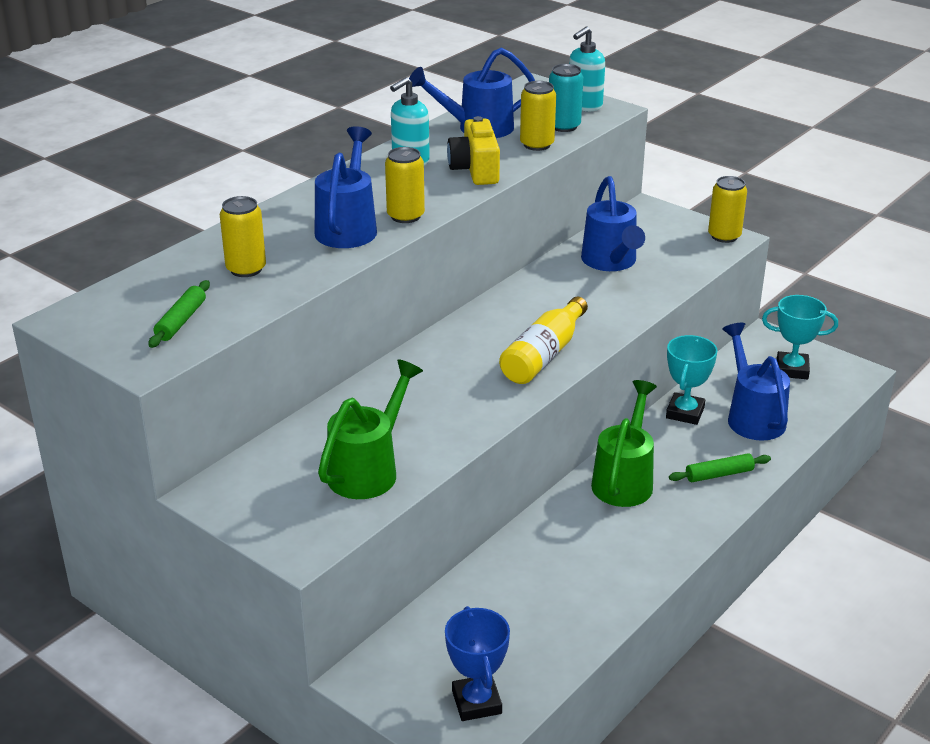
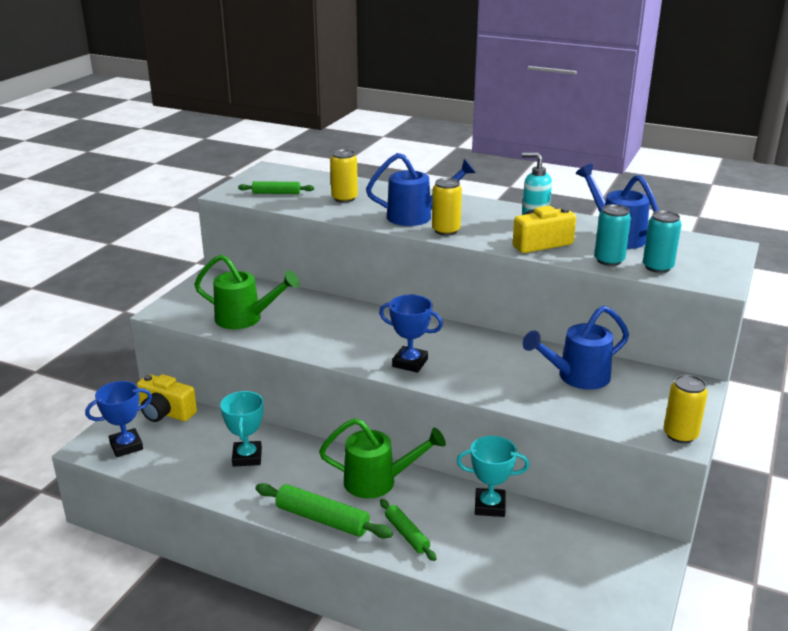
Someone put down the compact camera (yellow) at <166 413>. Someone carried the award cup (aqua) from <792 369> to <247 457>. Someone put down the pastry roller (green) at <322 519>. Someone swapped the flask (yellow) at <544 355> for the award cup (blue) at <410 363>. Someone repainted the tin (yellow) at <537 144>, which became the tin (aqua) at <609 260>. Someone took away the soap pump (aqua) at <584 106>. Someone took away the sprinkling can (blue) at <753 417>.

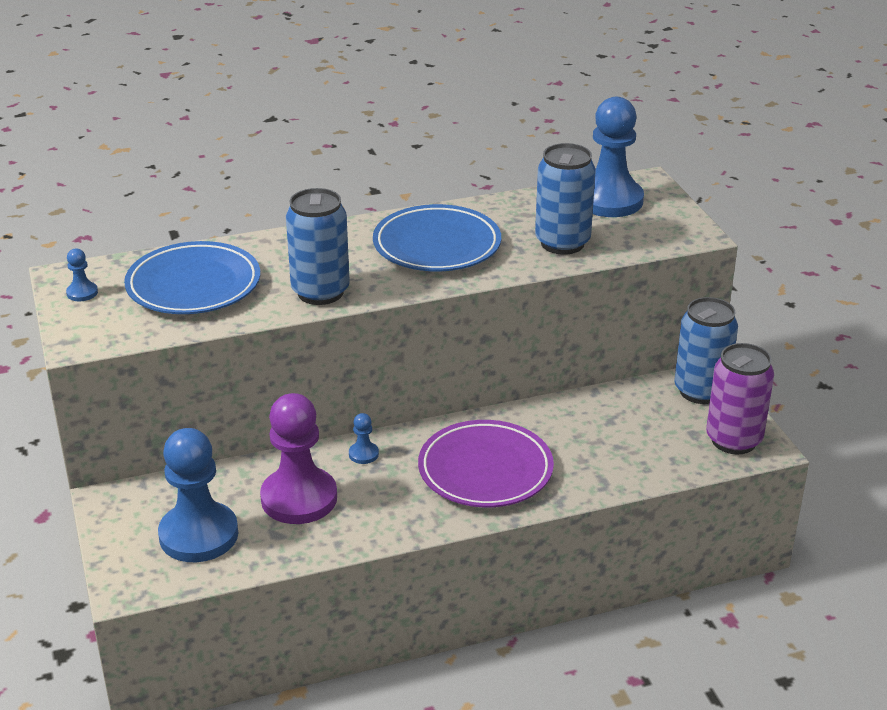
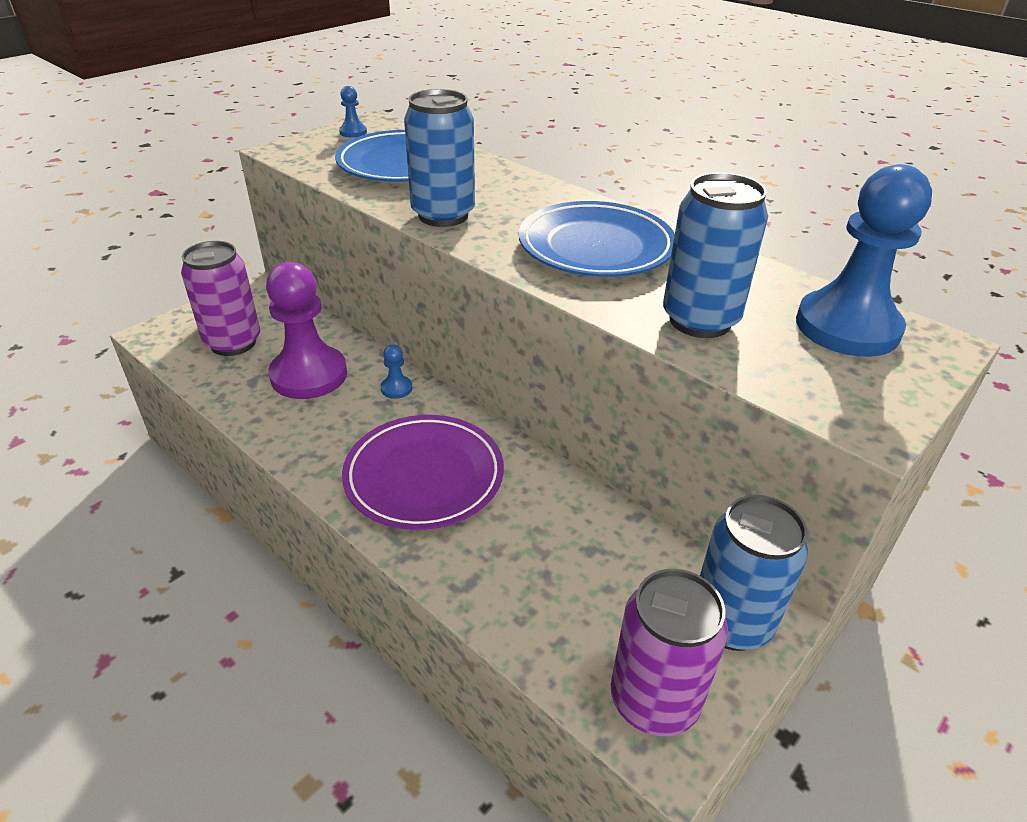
Someone swapped the game pawn (blue) at <198 535> for the tin (royal purple) at <233 343>.

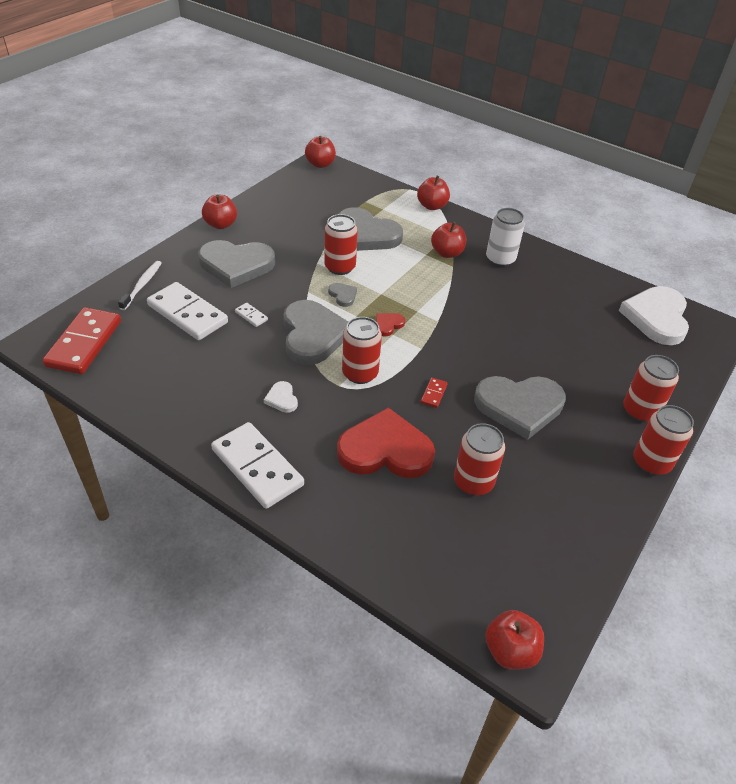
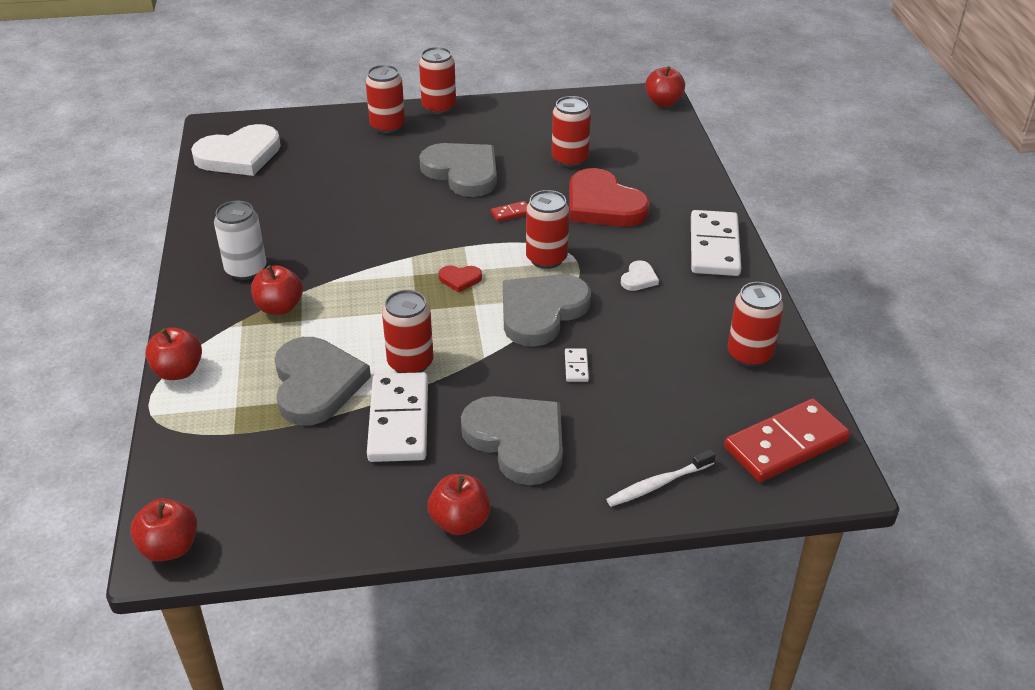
Someone carried the domino (snow-white) from <187 314> to <399 421>. Someone put down the tin (red) at <749 354>. Someone took away the love heart (gray) at <343 295>.

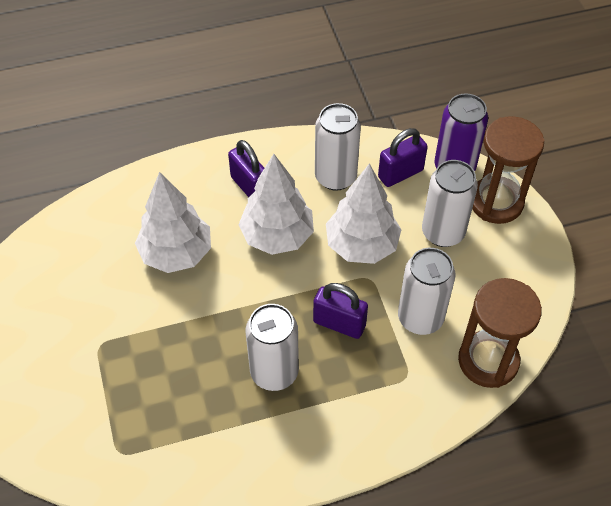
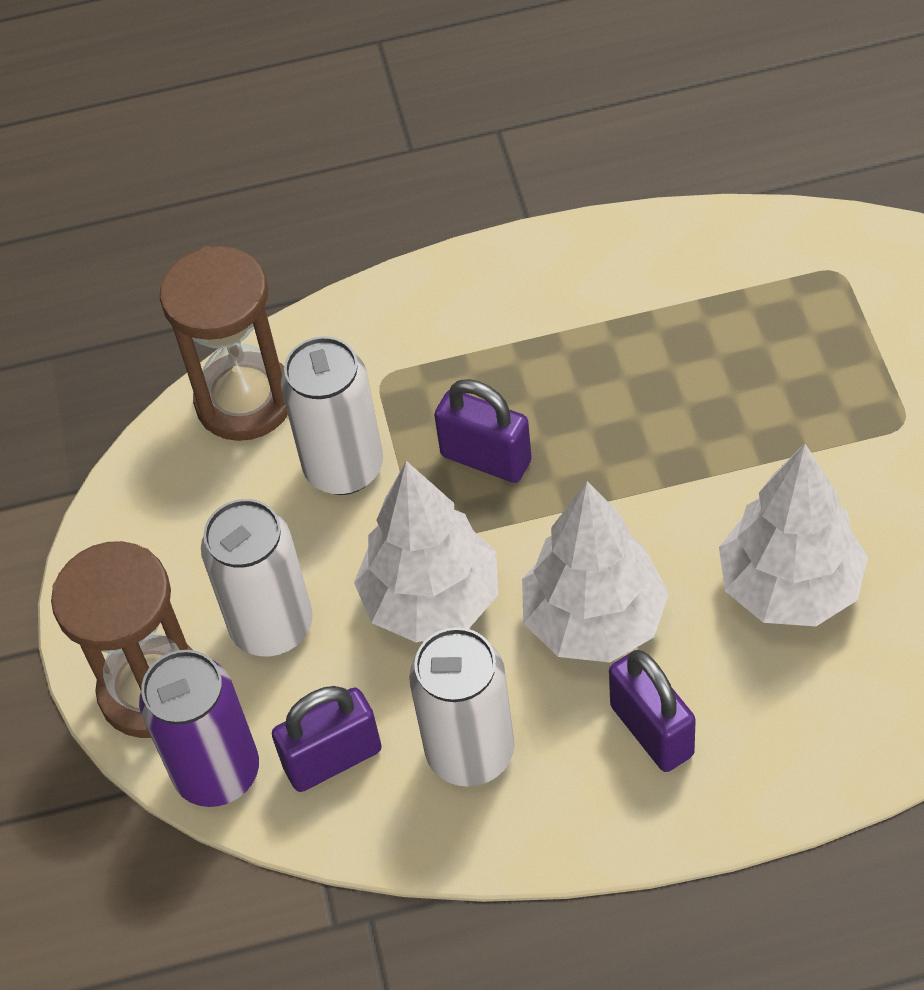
Someone took away the tin (snow-white) at <274 372>.

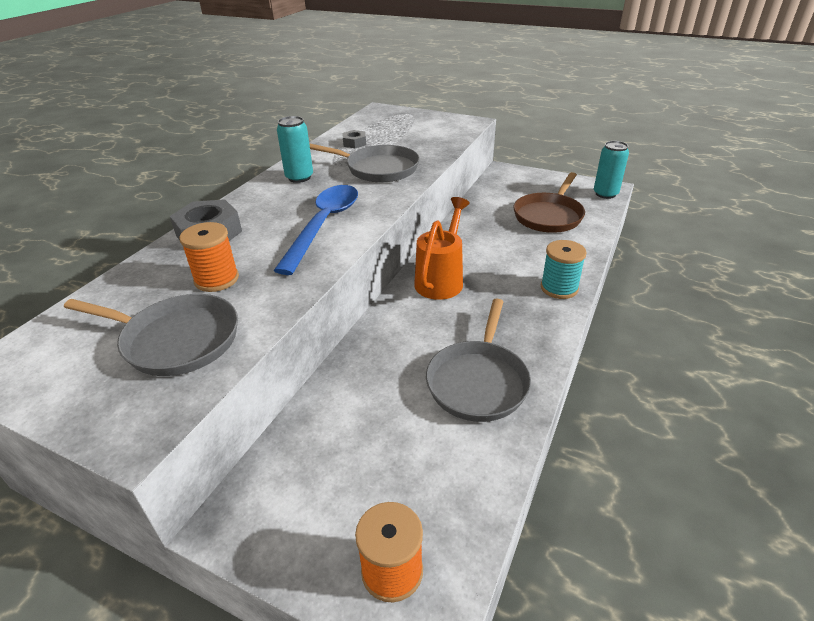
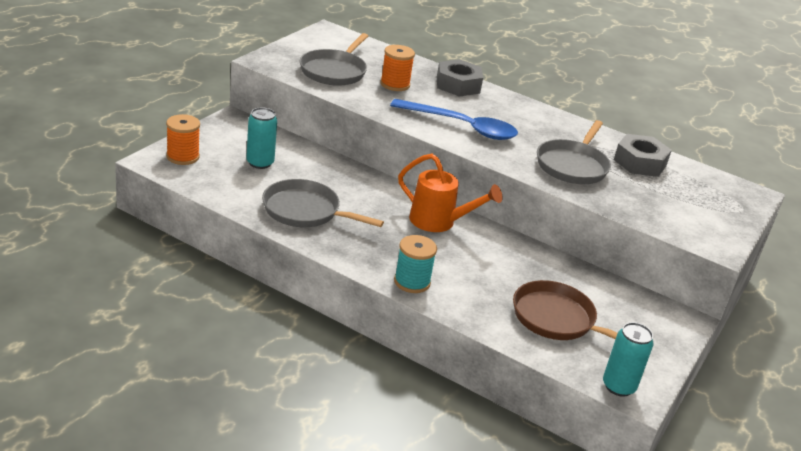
Someone carried the tin (aqua) from <299 177> to <260 163>. Someone scaled the hex nut (gray) at <354 143> by 1.88.

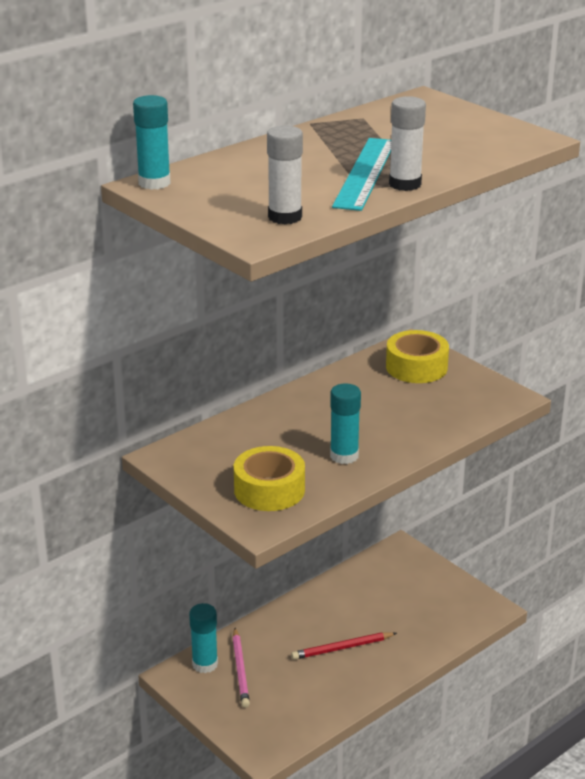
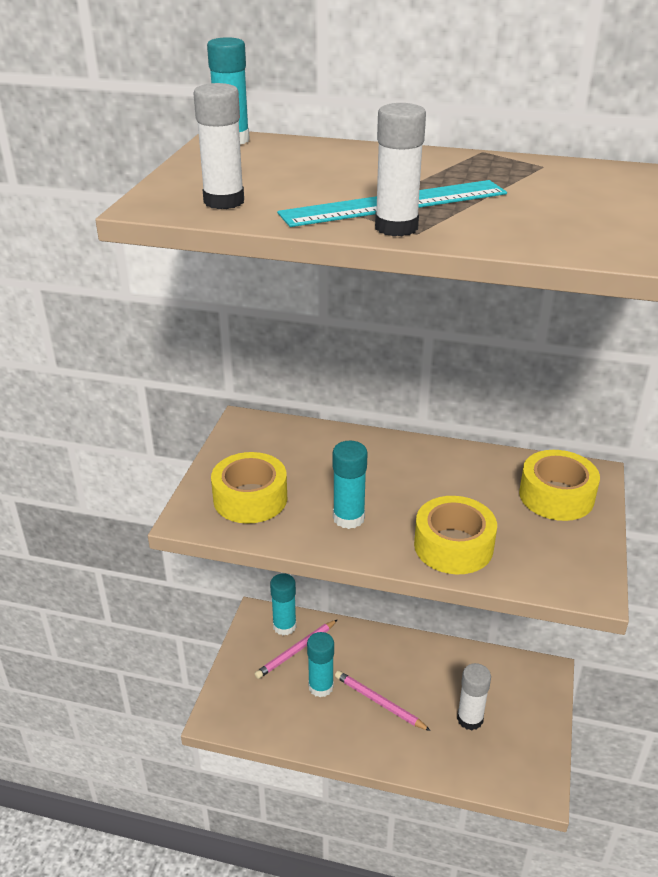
Someone put down the stick of glue (aqua) at <321 686>. Someone repainted the lead pencil (red) at <342 648>, which became the lead pencil (rose-pink) at <379 702>. Someone put down the roll of tape (yellow) at <453 546>. Someone put down the stick of glue (snow-white) at <470 719>.

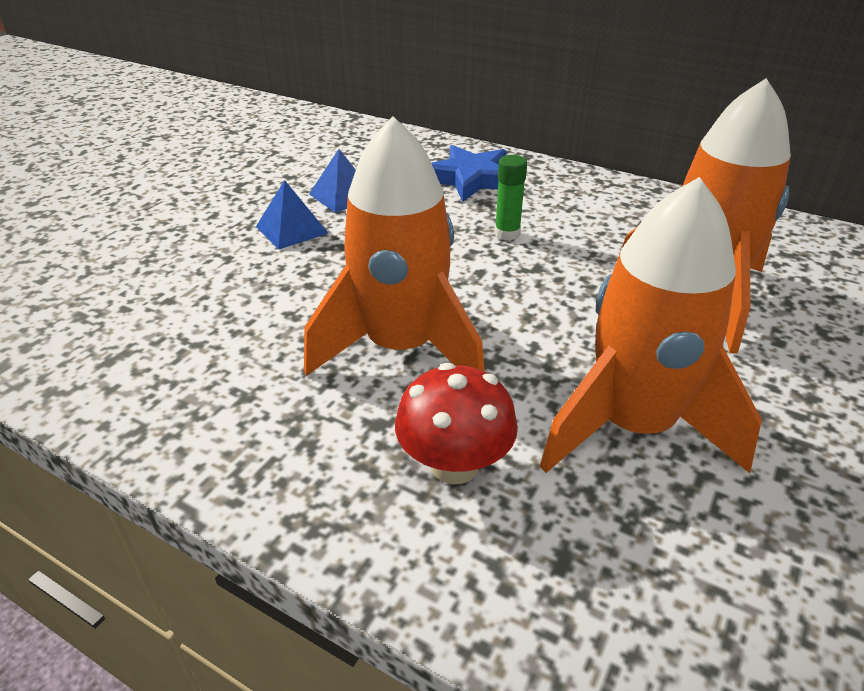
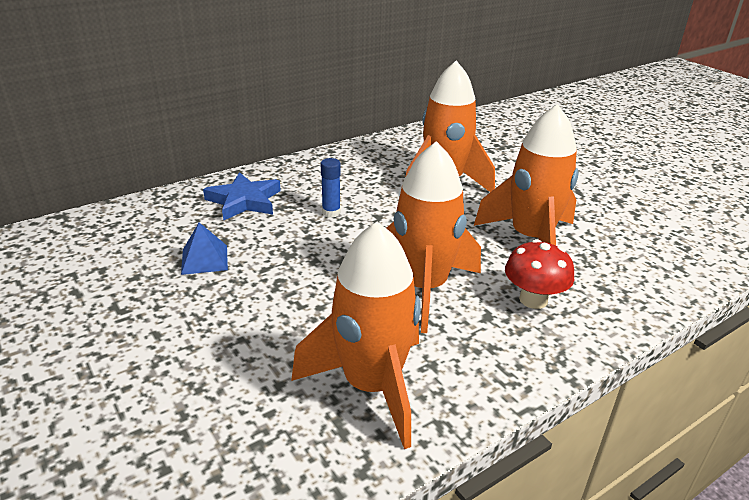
Someone put down the toy rocket (bright orange) at <371 386>. Someone repainted the stick of glue (green) at <507 234>, which became the stick of glue (blue) at <331 212>. Someone took away the pyramid shape (blue) at <292 229>.

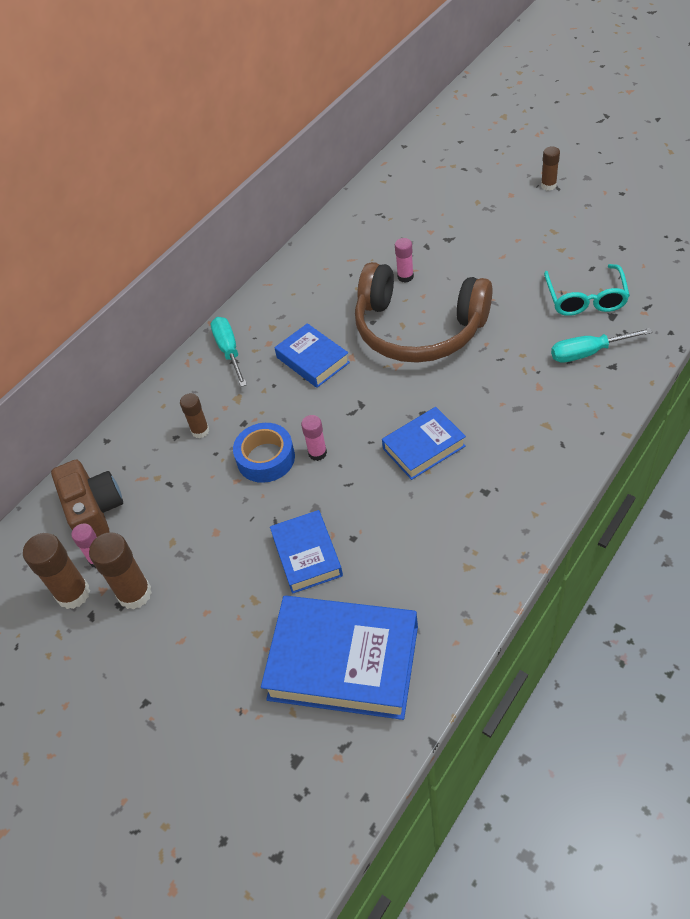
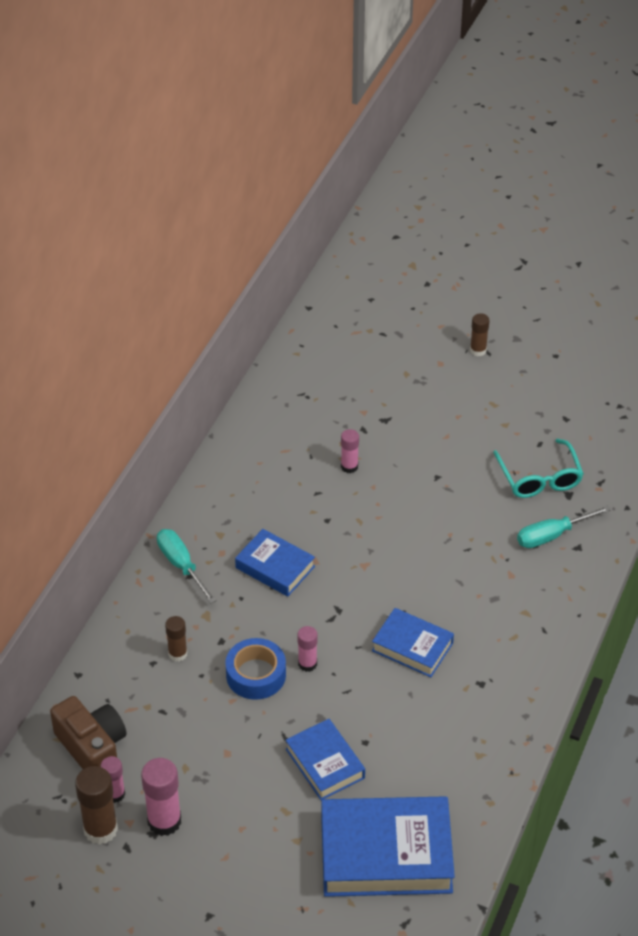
Someone repainted the stick of glue (russet) at <135 594>, which became the stick of glue (rose-pink) at <164 821>. Someone rotated the hardback (blue) at <424 447> by 75 degrees clockwise. Someone took away the over-ear headphones (russet) at <418 329>.

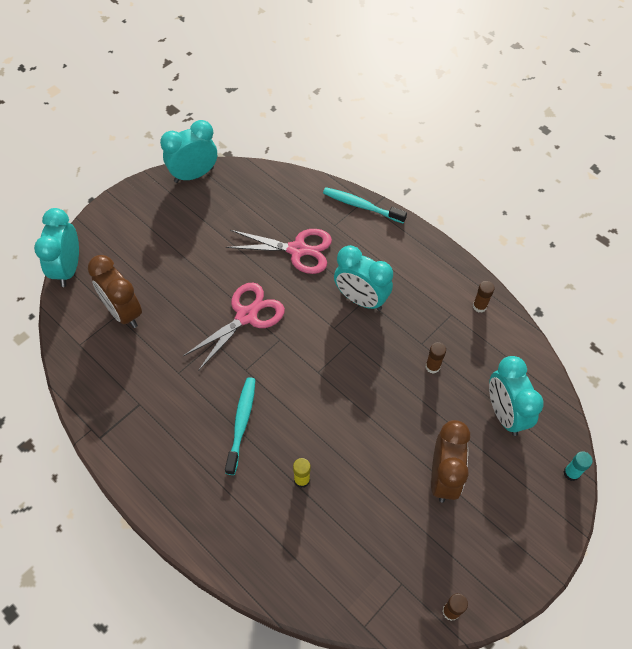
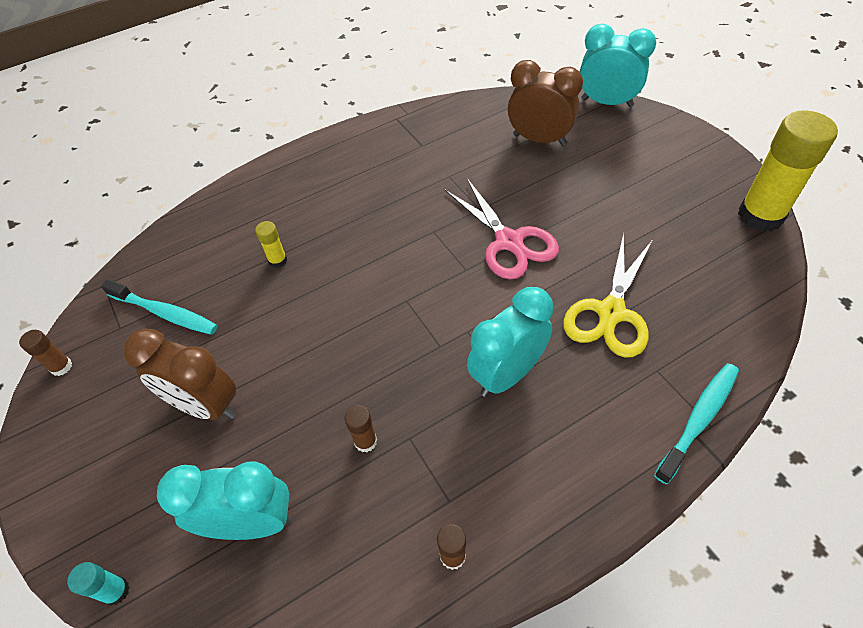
Someone carried the toothbrush (aqua) from <241 423> to <165 313>. Someone rotated the bedside clock (russet) at <123 312> by 45 degrees clockwise. Someone repainted the shears (rose-pink) at <297 250>, which became the shears (yellow) at <610 313>. Someone swapped the bedside clock (aqua) at <194 175> for the stick of glue (yellow) at <760 216>.

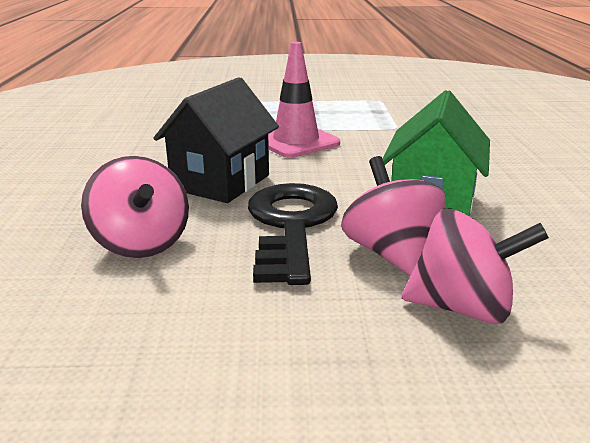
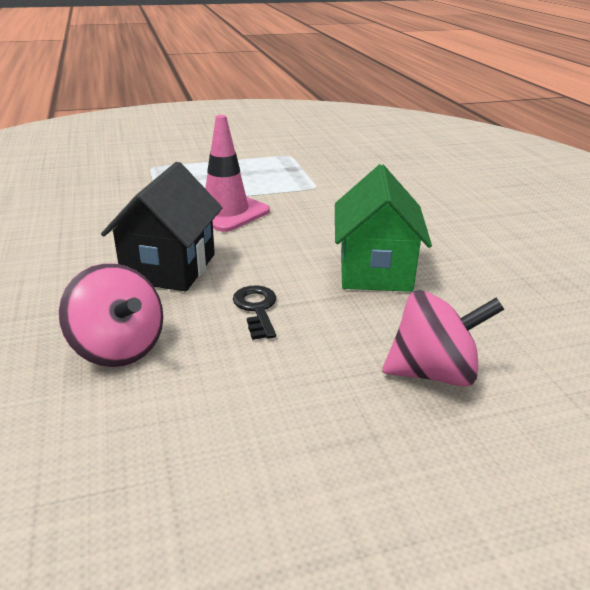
Someone scaled the key (ebony) at <290 225> by 0.50. Someone took away the whirligig (rose-pink) at <390 253>.

